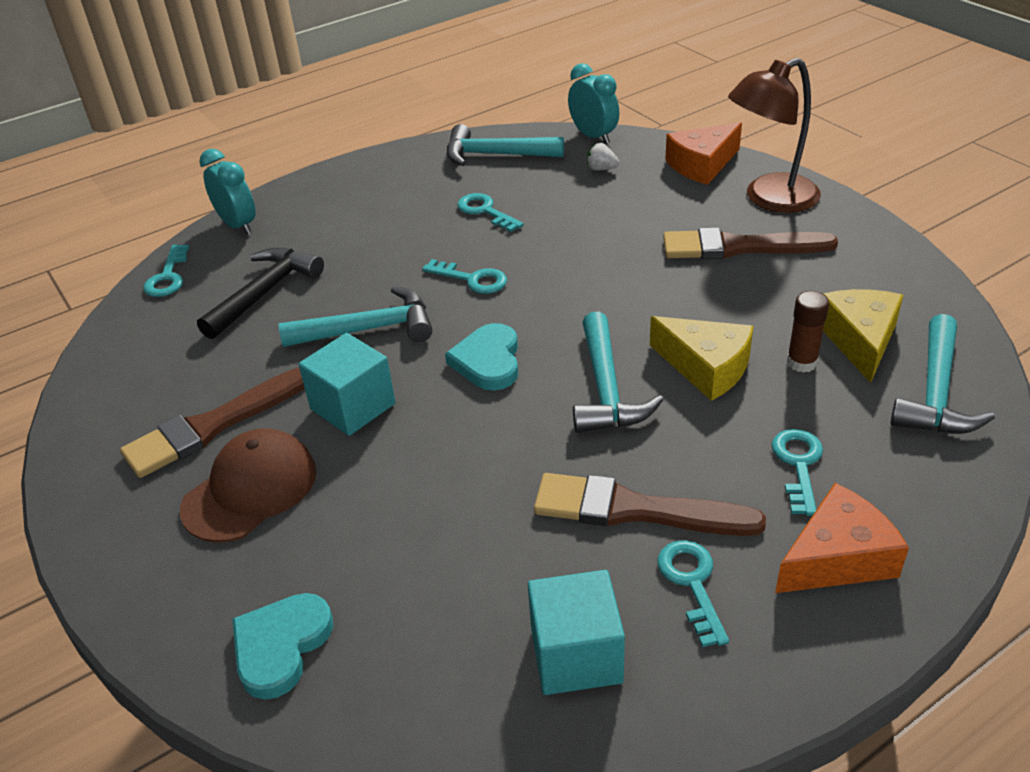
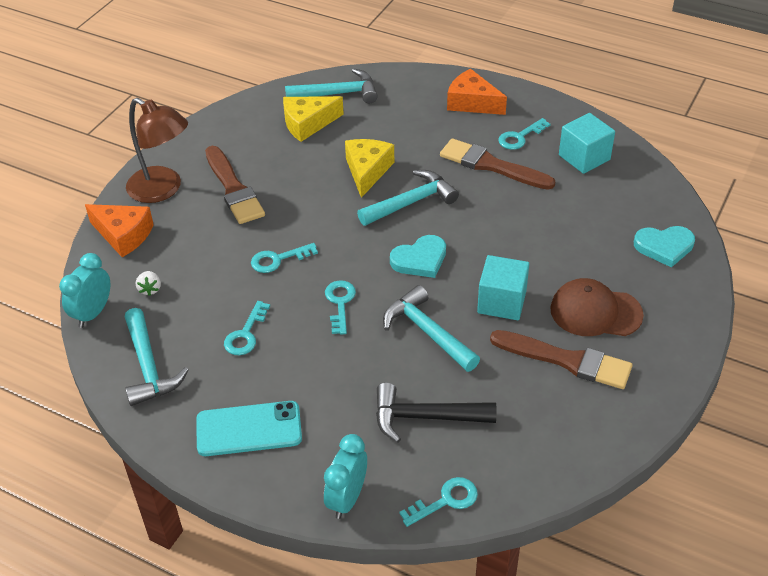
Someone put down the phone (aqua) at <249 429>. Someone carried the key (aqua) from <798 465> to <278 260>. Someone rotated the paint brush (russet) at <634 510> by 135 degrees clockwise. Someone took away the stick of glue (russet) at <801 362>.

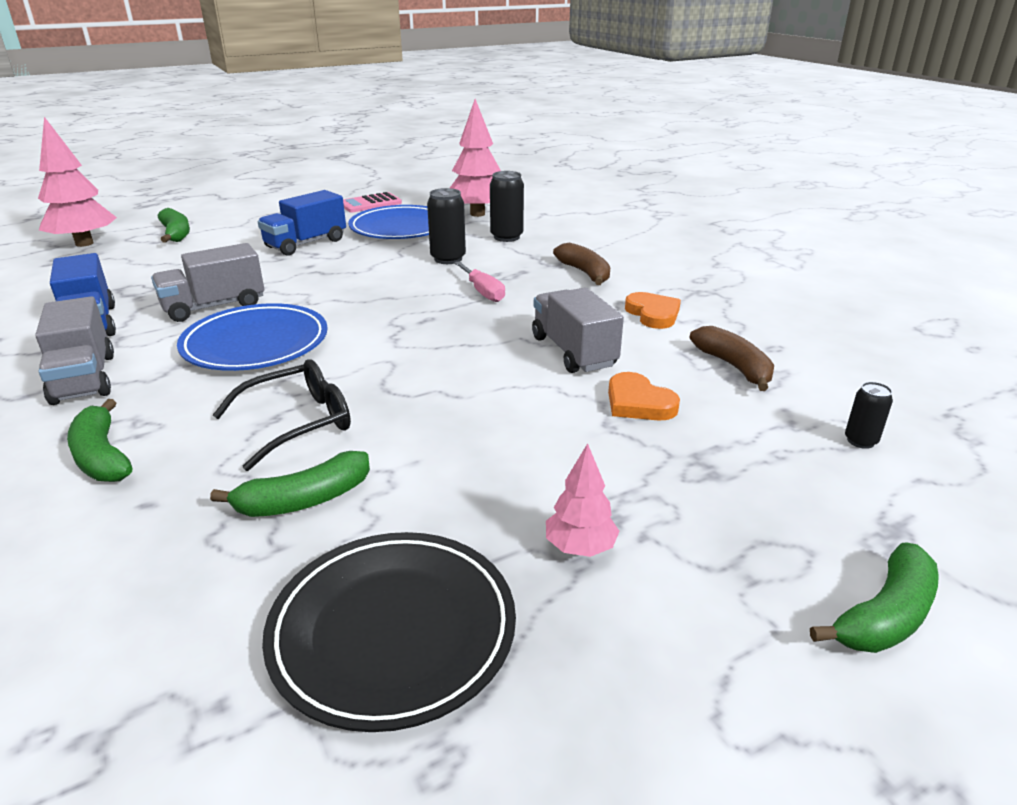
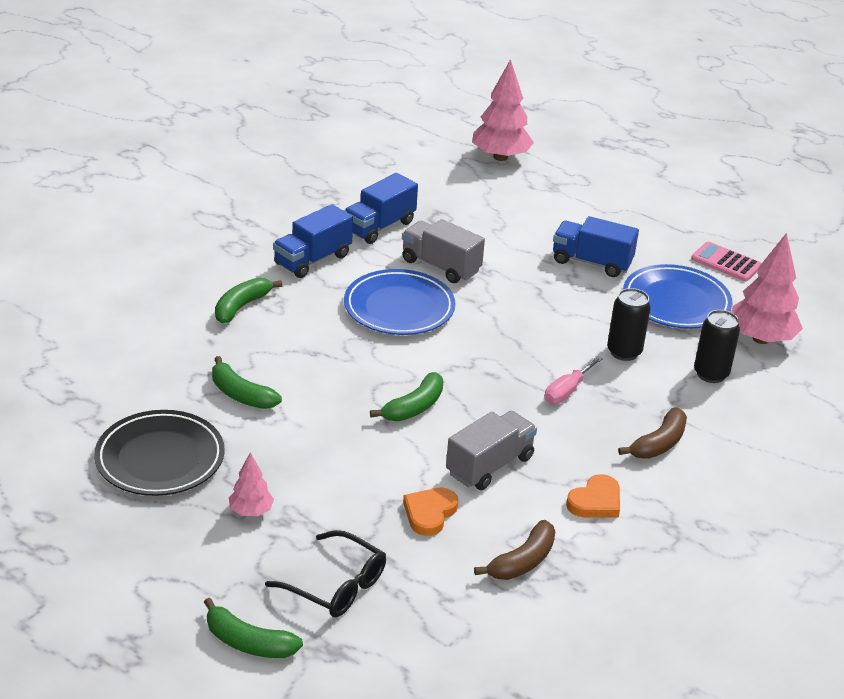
Someone carried the spectacles (ebony) from <297 423> to <335 585>. Someone repainted the toy truck (gray) at <84 378>, which became the toy truck (blue) at <312 260>. Someone carried the banana (green) from <176 234> to <414 407>. Someone took away the tin (ebony) at <860 441>.

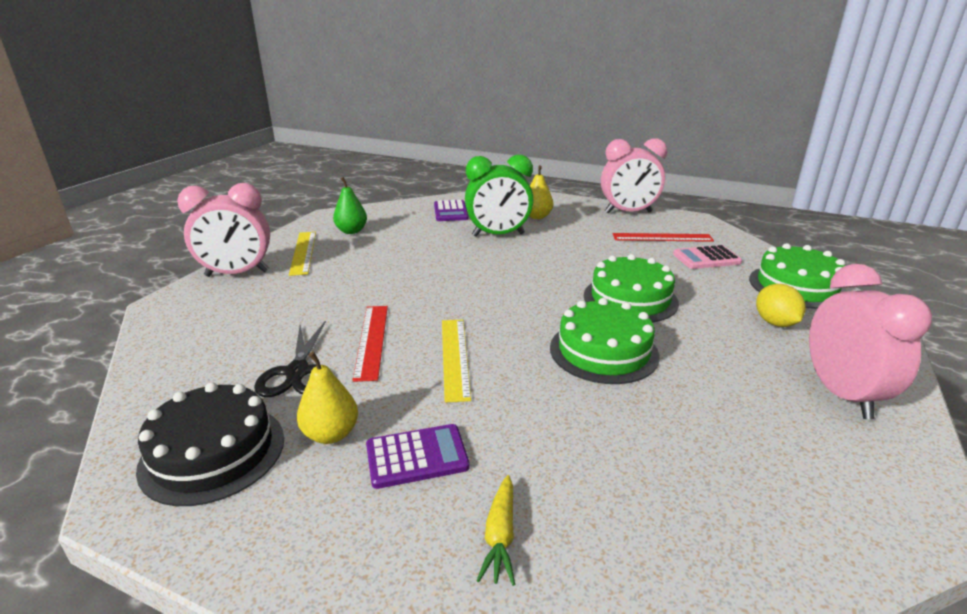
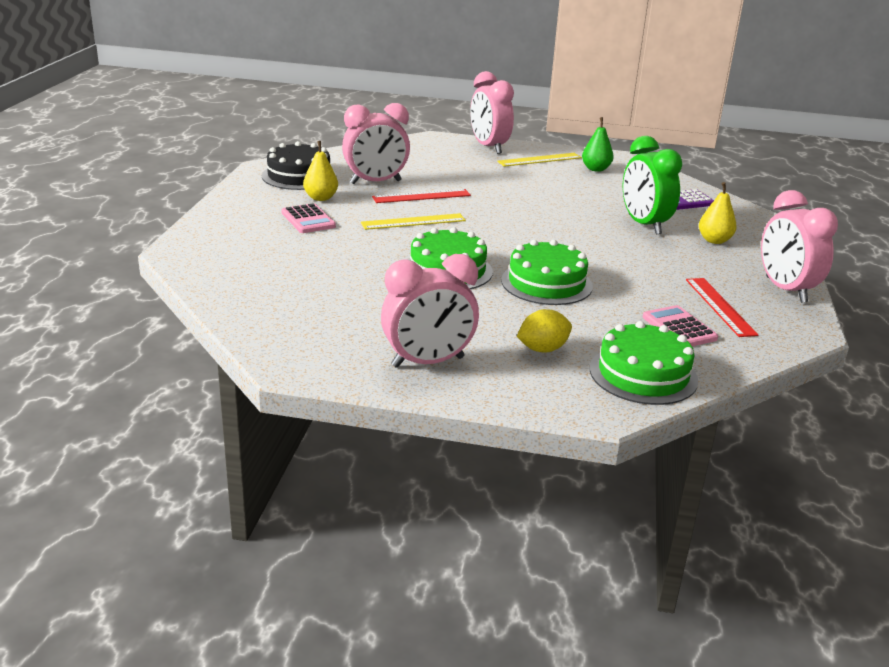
Someone repainted the pocket calculator (royal purple) at <417 456>, which became the pocket calculator (rose-pink) at <308 220>. Someone swapped the shears (ebony) at <297 372> for the bedside clock (rose-pink) at <375 182>. Someone took away the root vegetable (yellow) at <500 536>.

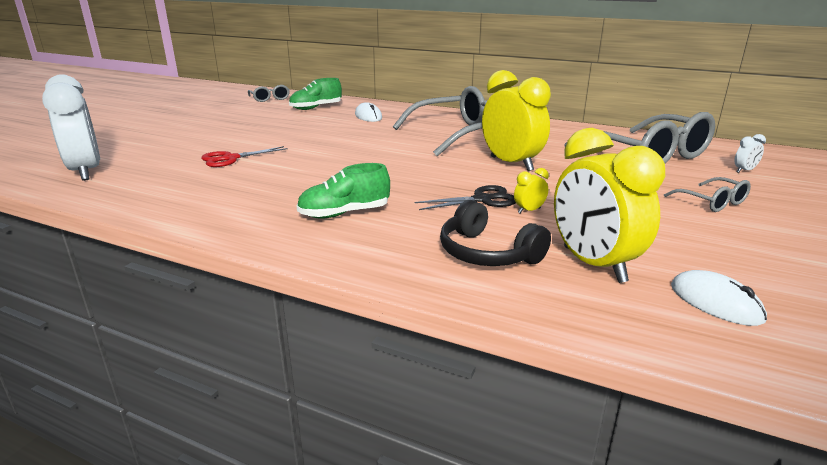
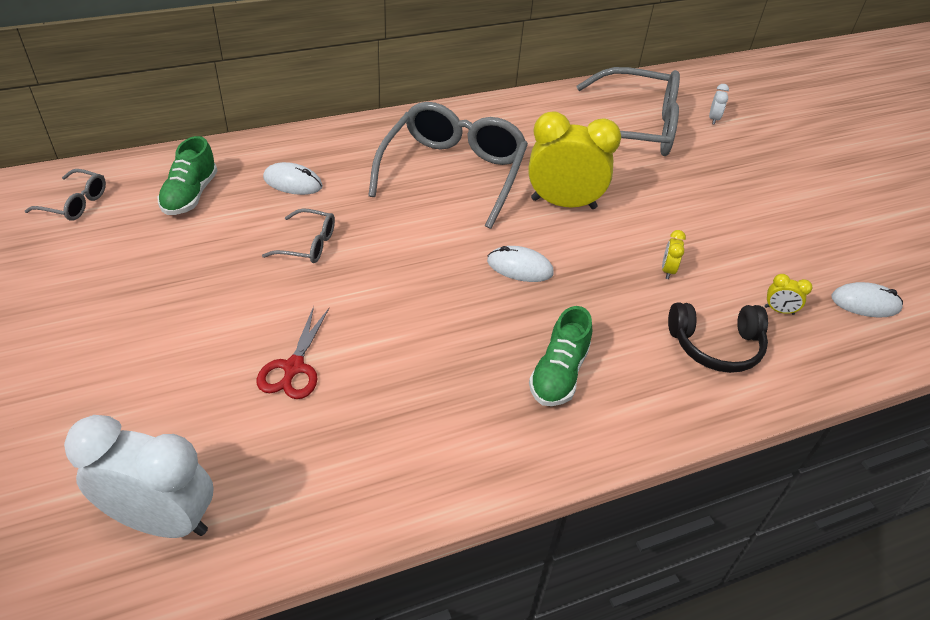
Someone carried the spectacles (gray) from <712 202> to <308 244>. Someone put down the PC mouse (snow-white) at <520 267>. Someone scaled the bedside clock (yellow) at <593 264> by 0.40. Someone took away the shears (ebony) at <482 199>.

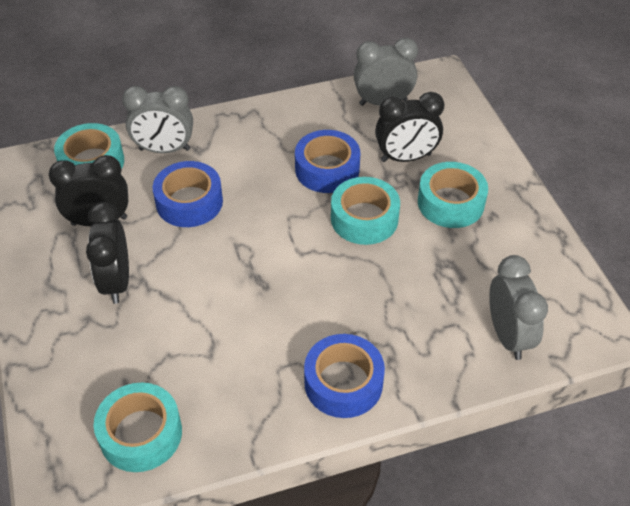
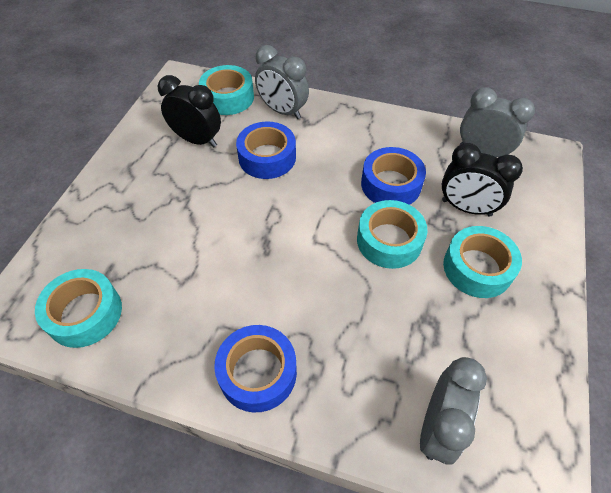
Someone took away the bedside clock (ebony) at <116 281>.

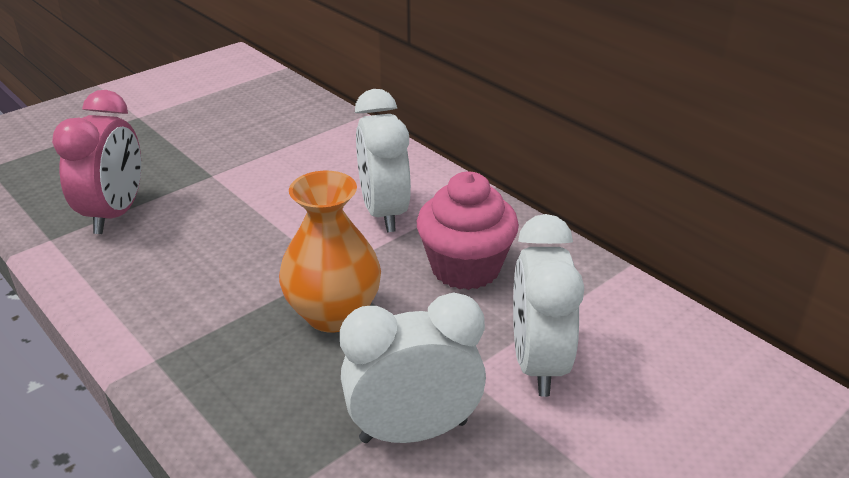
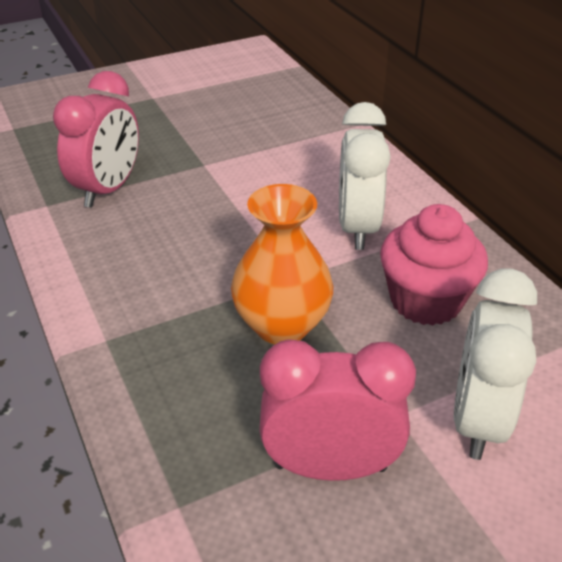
Someone repainted the bedside clock (snow-white) at <413 431>, which became the bedside clock (rose-pink) at <330 467>.

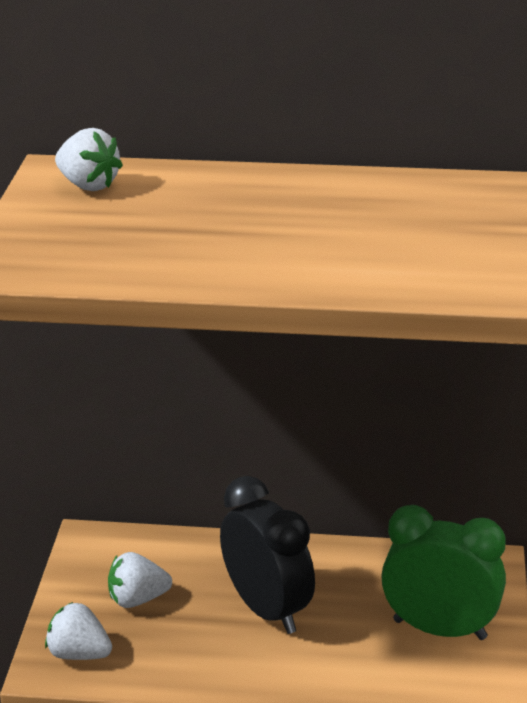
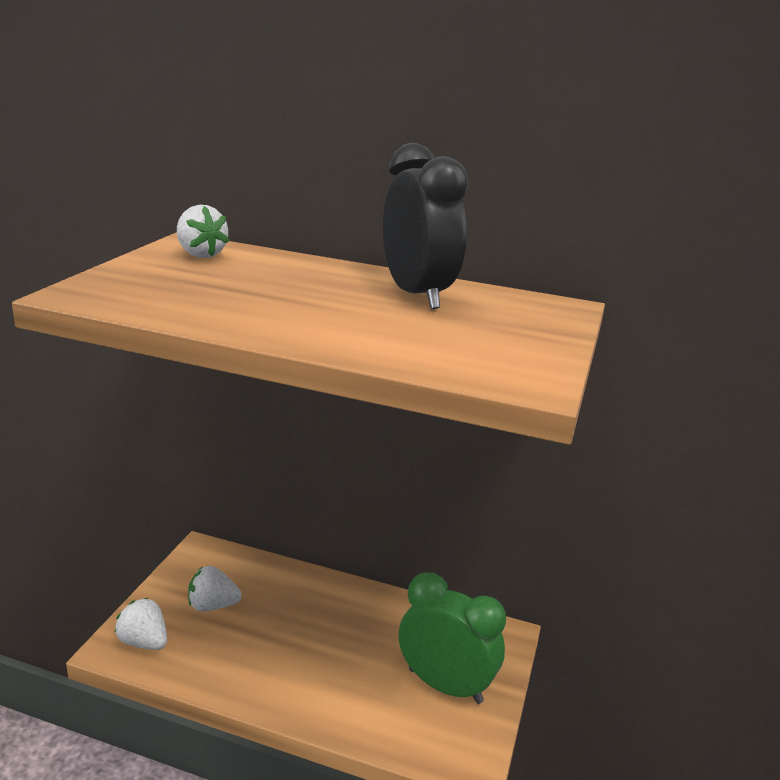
Someone carried the bedside clock (ebony) from <267 609> to <416 295>.

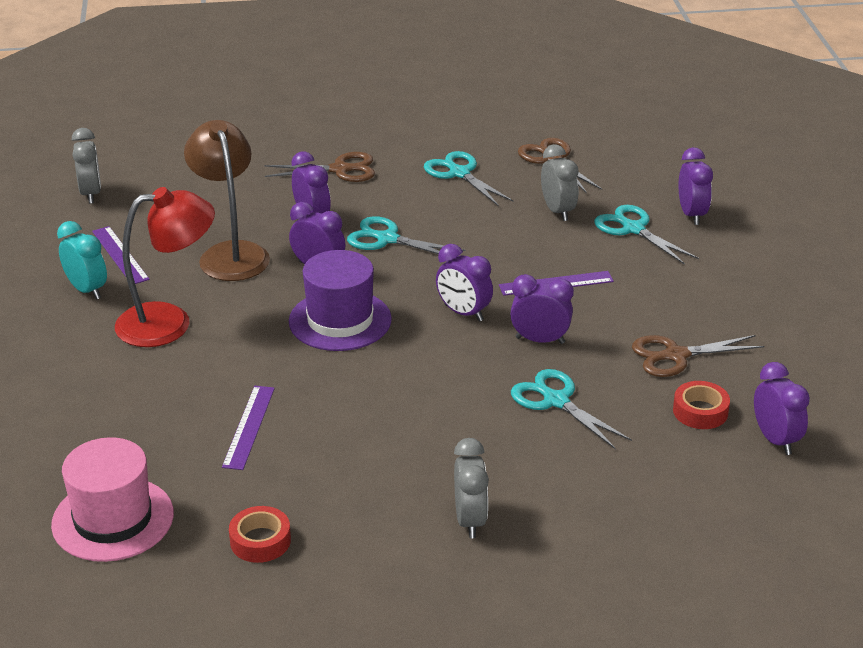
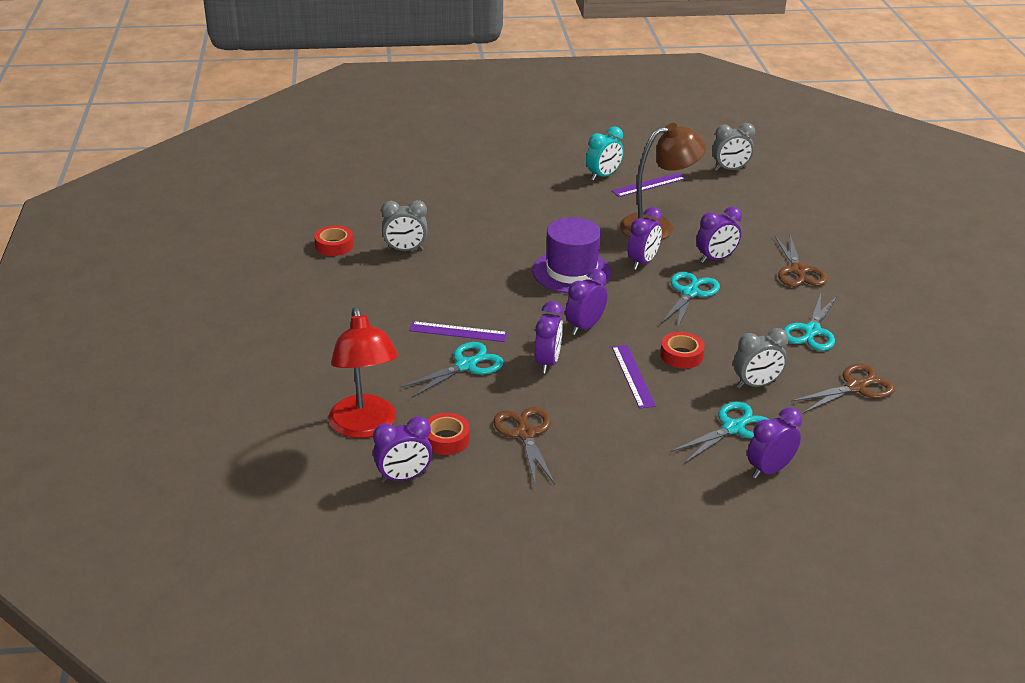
Someone carried the desk lamp (red) from <169 323> to <365 426>. Someone carried the bedside clock (gray) from <470 520> to <405 250>. Someone carried the ruler (royal purple) from <249 427> to <458 332>. Someone put down the roll of tape (red) at <681 355>. Someone rotated the bedside clock (royal purple) at <691 215> by 150 degrees clockwise. Someone rotated the shears (aqua) at <459 173> by 150 degrees clockwise. Someone took away the top hat (rose-pink) at <113 519>.

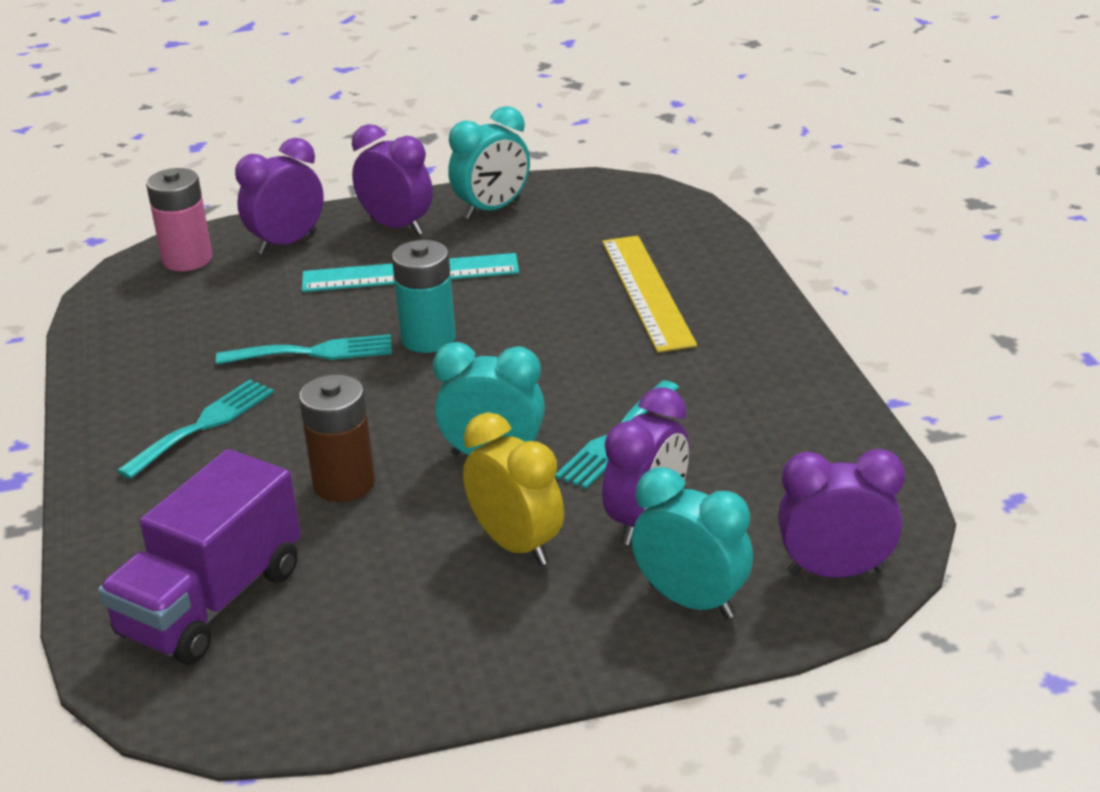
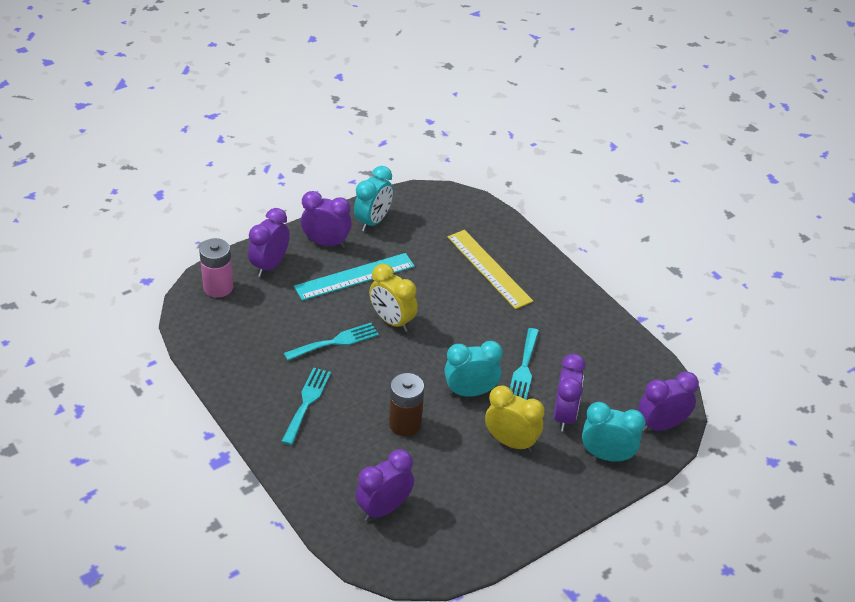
Someone swapped the toy truck (royal purple) at <212 602> for the bedside clock (royal purple) at <384 508>. Someone swapped the AA battery (aqua) at <428 338> for the bedside clock (yellow) at <392 321>.

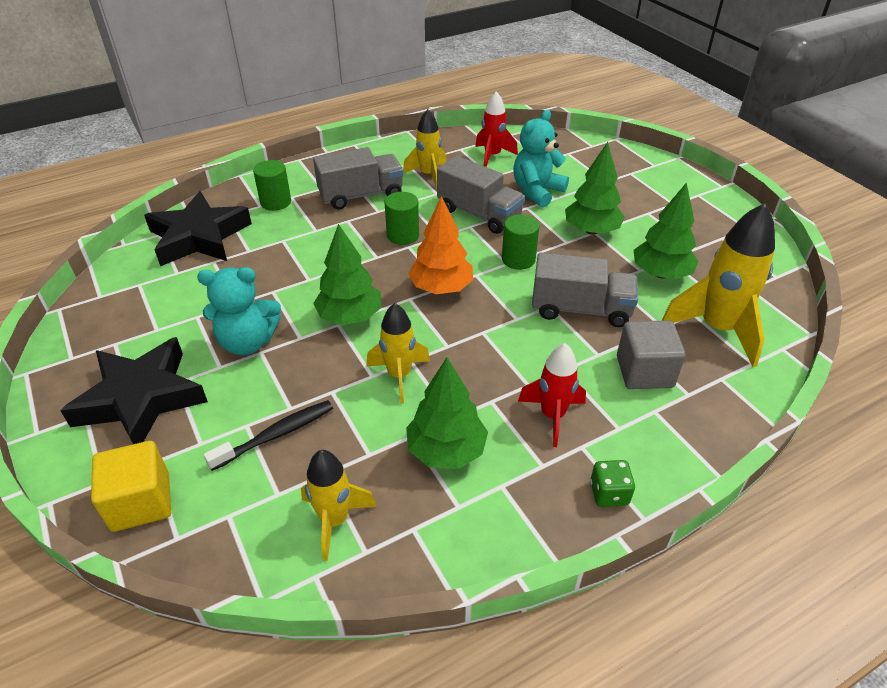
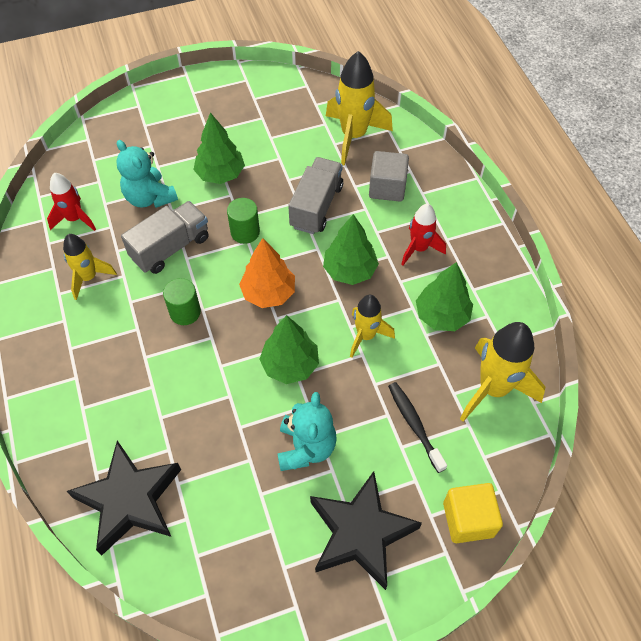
Someone carried the fir tree (green) from <660 273> to <349 270>. Someone scaled the toy rocket (yellow) at <335 520> by 1.63. Someone took away the cylinder (green) at <276 202>. Someone took away the toy truck (gray) at <361 195>. Someone took away the die (green) at <609 493>.

